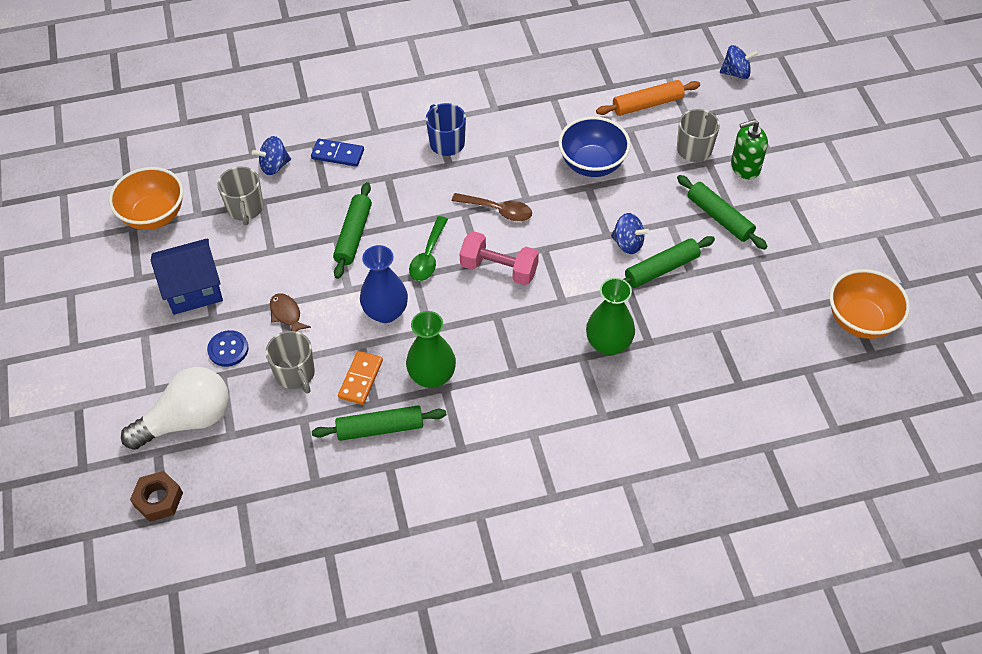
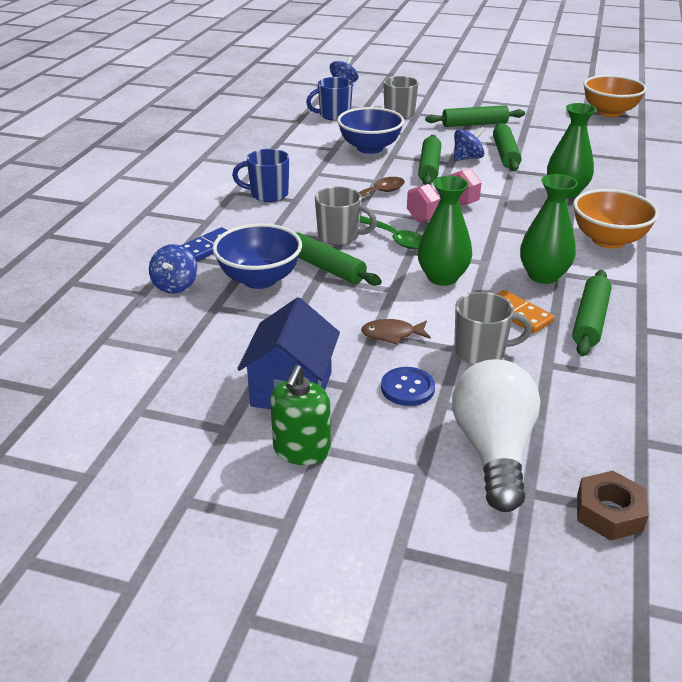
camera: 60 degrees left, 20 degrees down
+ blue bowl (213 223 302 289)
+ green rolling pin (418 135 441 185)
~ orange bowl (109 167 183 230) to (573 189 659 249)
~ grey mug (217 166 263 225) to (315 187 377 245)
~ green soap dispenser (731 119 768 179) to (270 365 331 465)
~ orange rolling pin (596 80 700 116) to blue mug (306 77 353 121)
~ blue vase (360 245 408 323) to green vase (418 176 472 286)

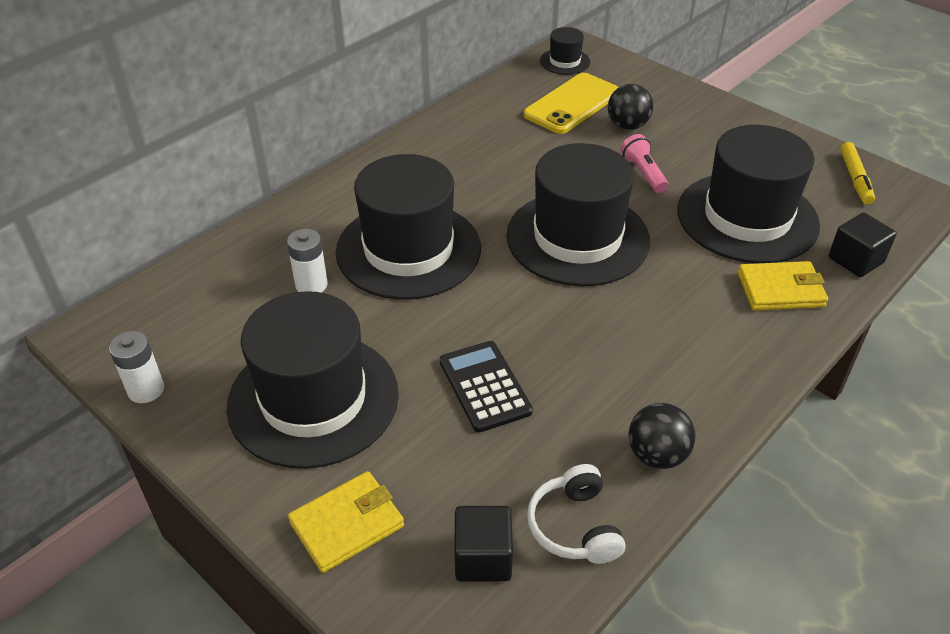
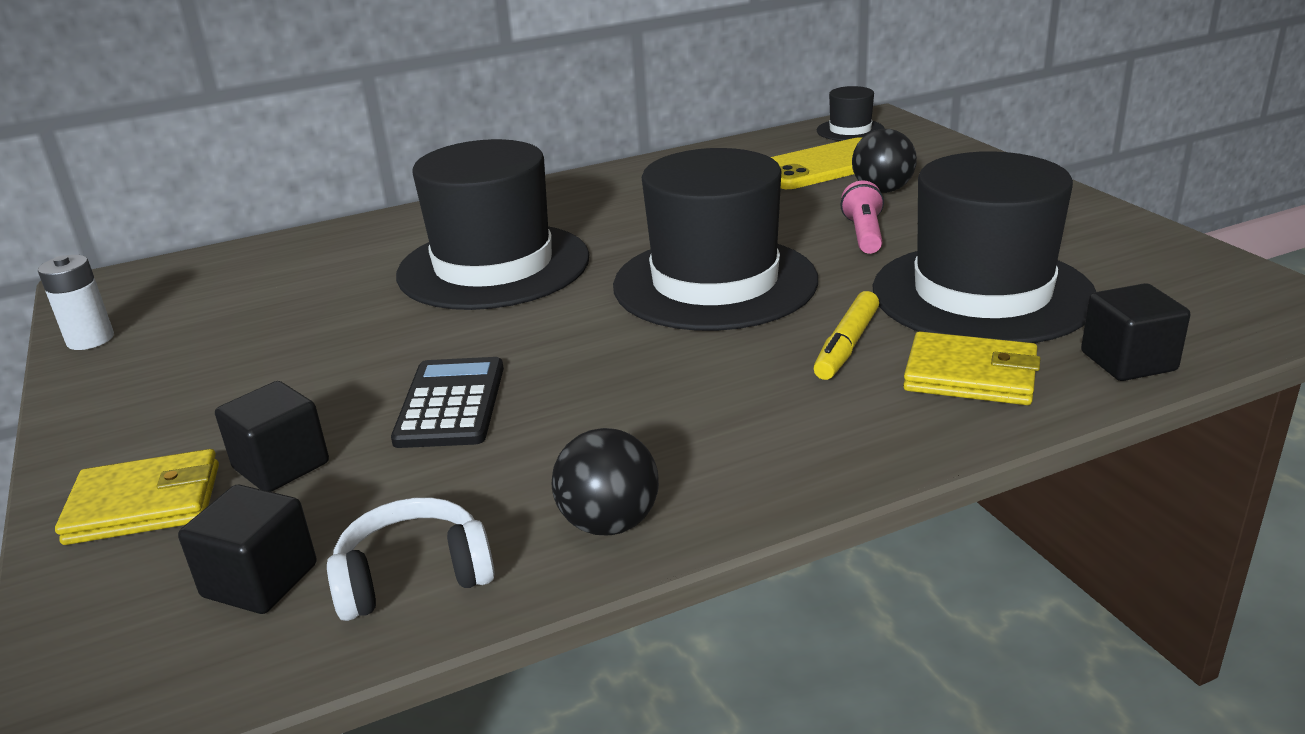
camera: 25 degrees right, 15 degrees down
- black hat (227 291 399 469)
- white battery (287 229 328 293)
+ black cube (215 381 329 492)
~ yellow marker (840 142 875 205) to (814 291 879 380)
~ white headphones (527 464 625 564) = (327 497 495 621) 60 degrees clockwise

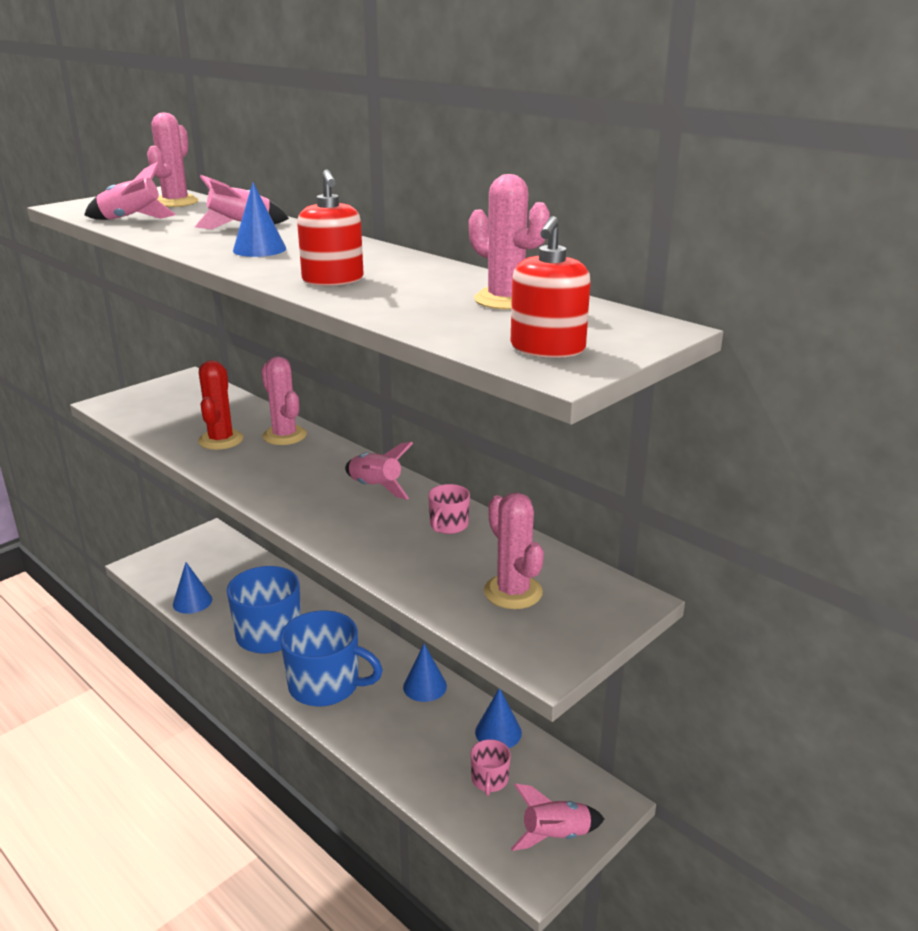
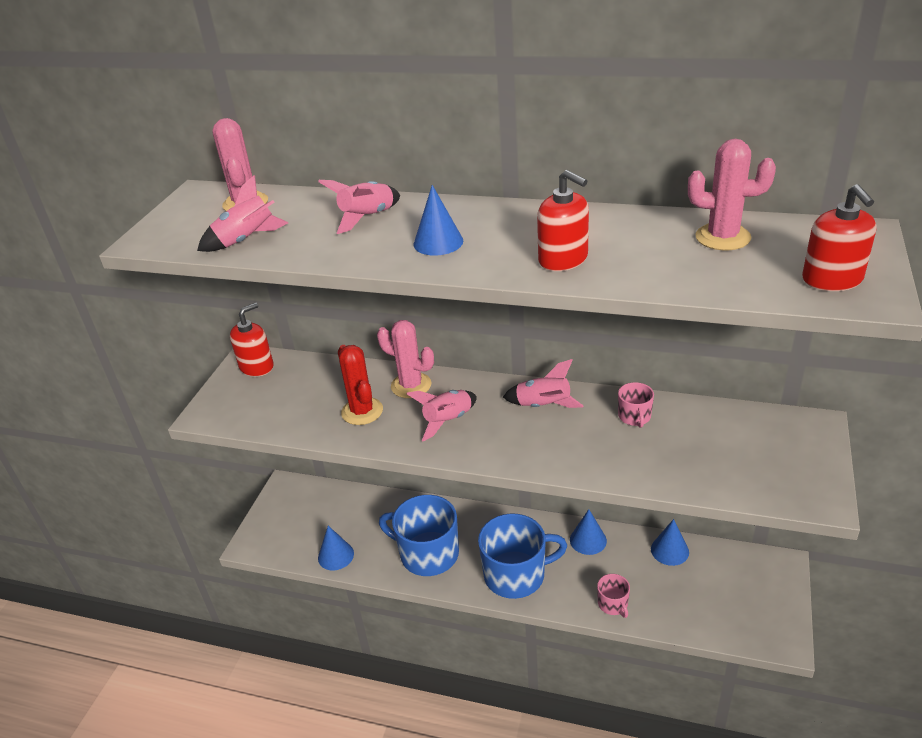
camera: 25 degrees left, 10 degrees up
- pink cactus (484 493 544 609)
+ red soap dispenser (230 303 274 377)
~ pink mug (470 739 511 796) to (597 574 630 618)
~ pink rocket (511 783 604 851) to (407 390 477 442)

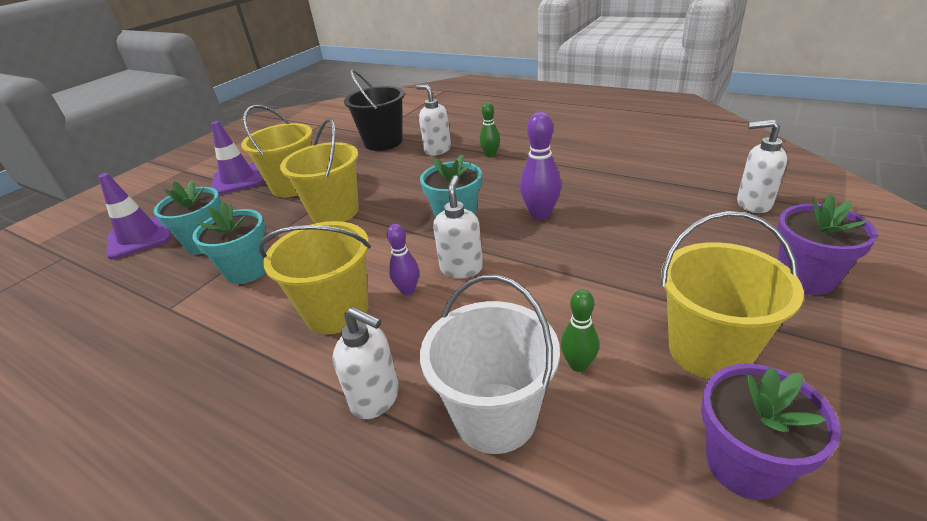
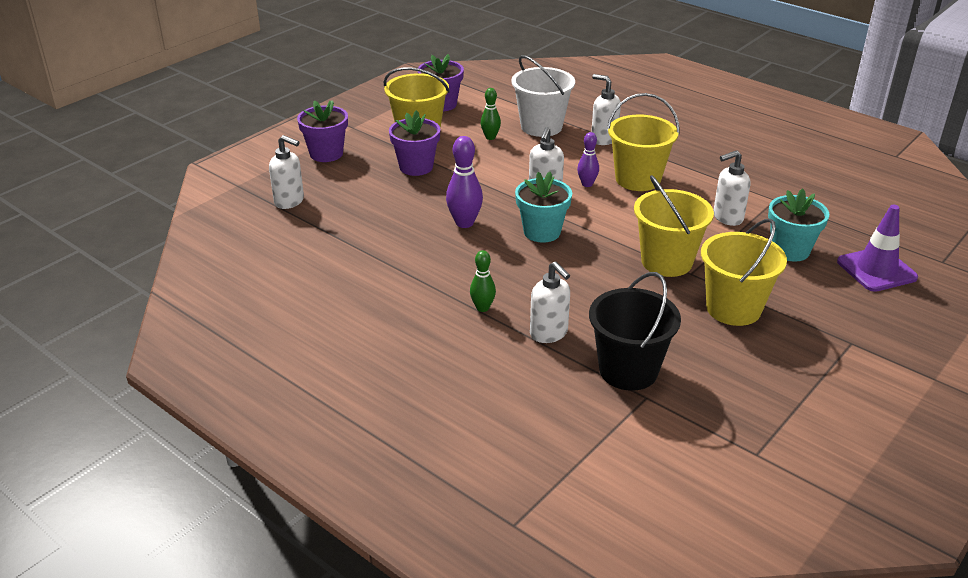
camera: 175 degrees left, 0 degrees up
- purple traffic cone (211 121 263 195)
+ purple flower pot (389 110 441 176)
~ turquoise flower pot (192 201 267 284) to white soap dispenser (713 150 750 226)

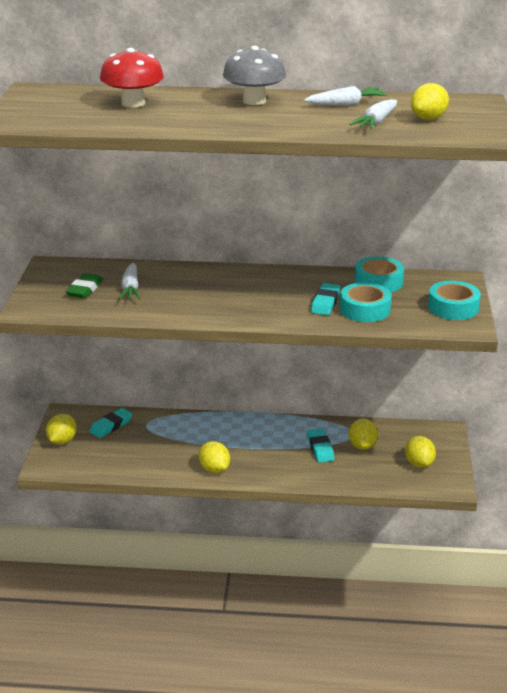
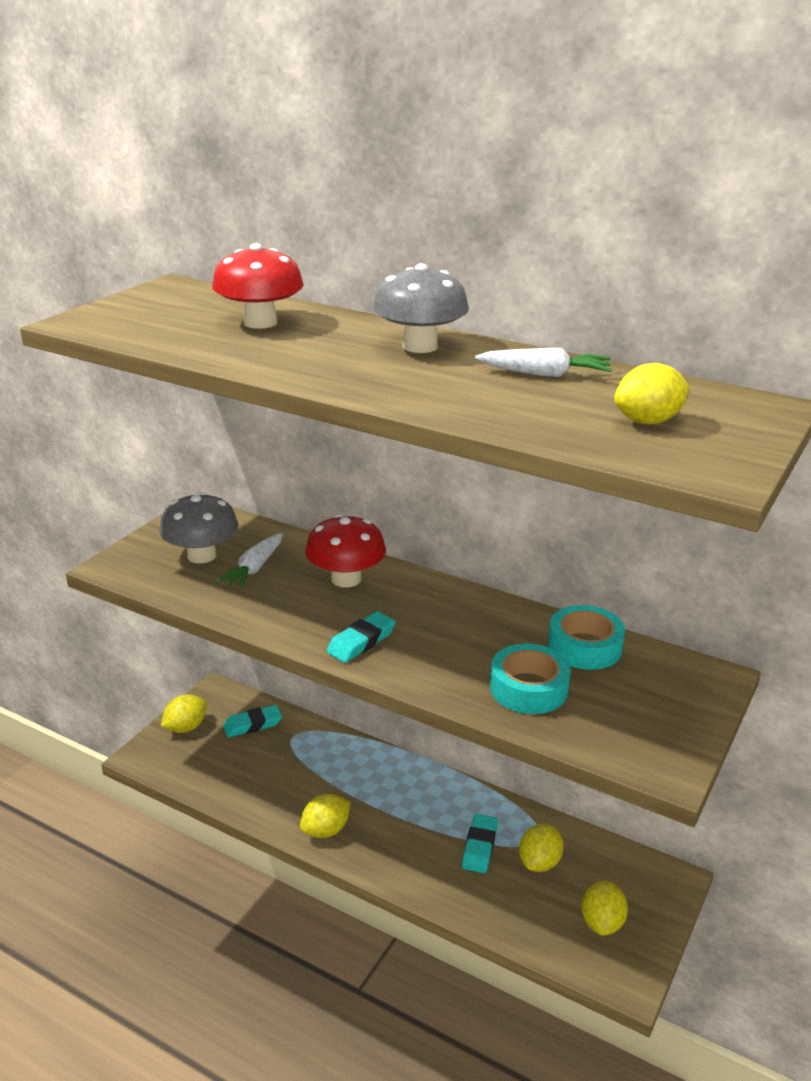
camera: 25 degrees right, 0 degrees up
- white carrot (349 99 397 129)
- turquoise tape (428 281 481 320)
+ red mushroom (305 514 386 588)
~ turquoise eraser (311 283 341 315) to (326 611 395 663)
~ green eraser (66 273 103 298) to grey mushroom (159 492 238 564)
~ yellow lemon (198 441 230 473) = (300 794 350 838) 60 degrees clockwise

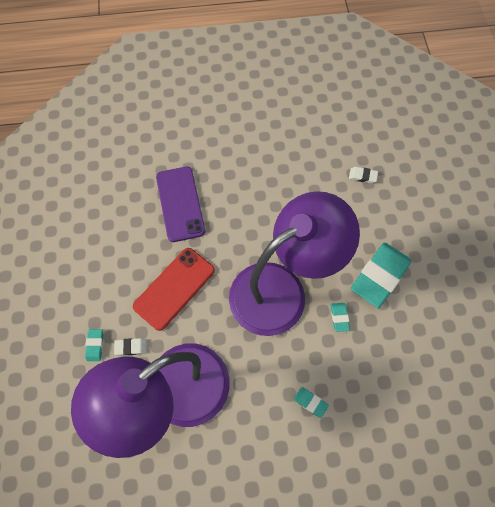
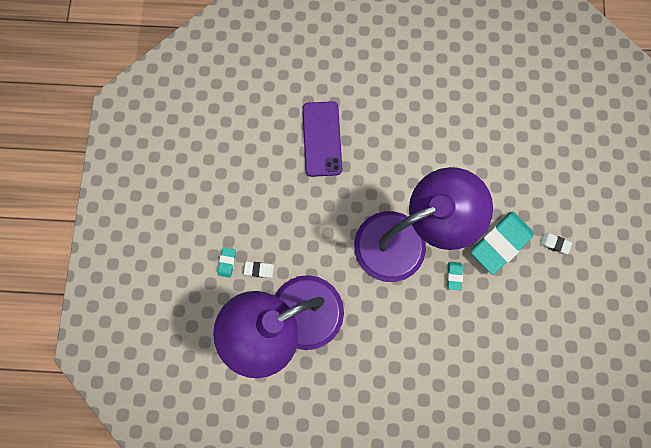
camera: 10 degrees right, 10 degrees up
- red phone (133 248 215 331)
- turquoise eraser (294 387 329 418)
~ white eraser (349 167 378 183) to (540 233 572 254)

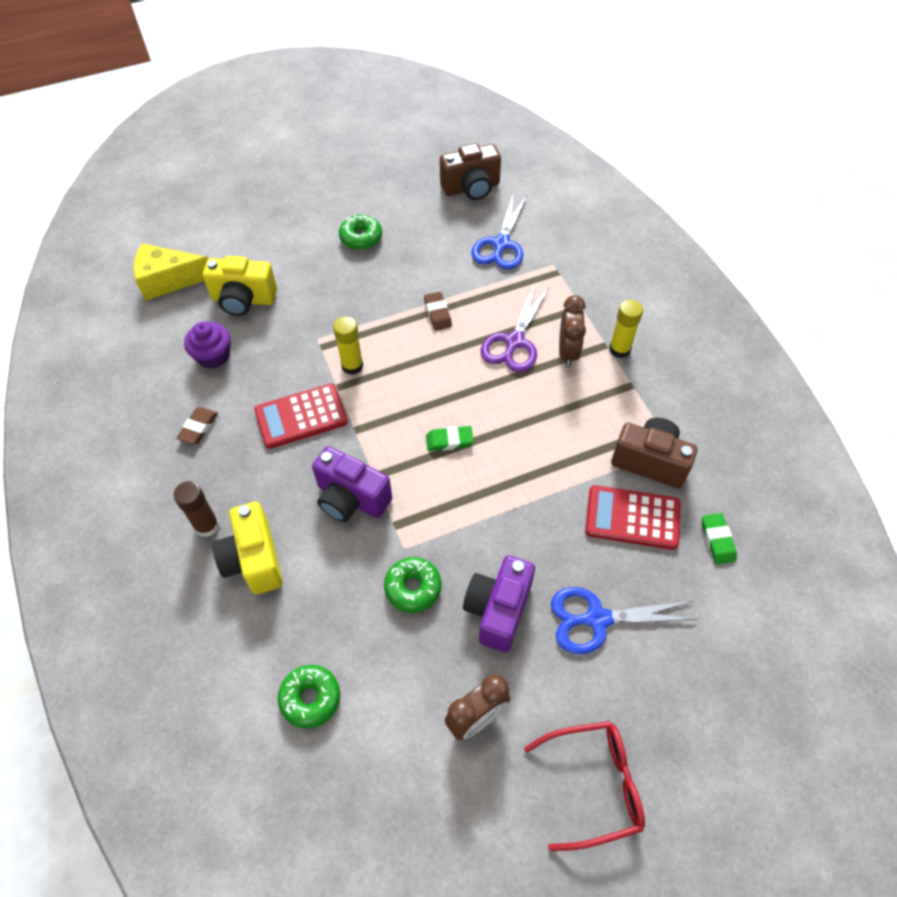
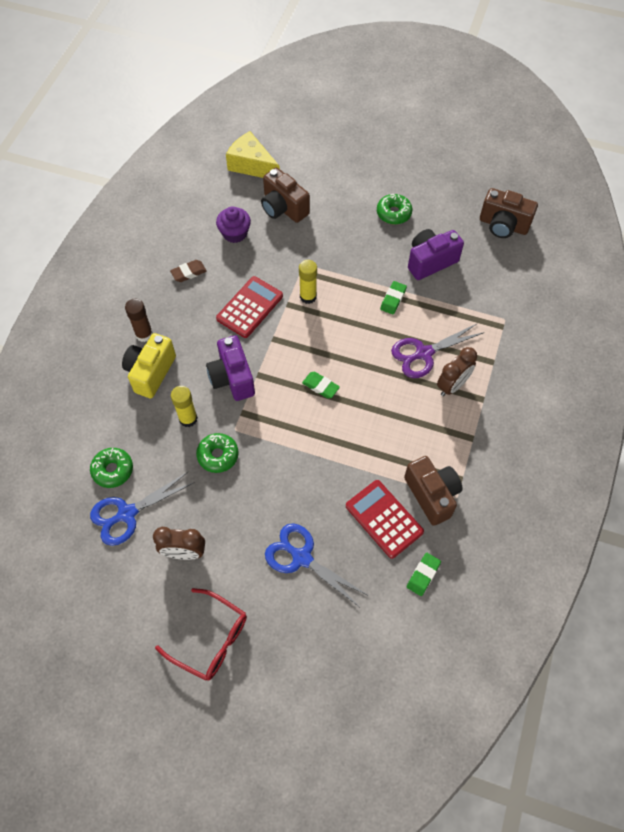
camera: 40 degrees right, 5 degrees up
~ purple camera (463 556 535 653) to (408 229 464 280)
~ blue scissors (471 195 527 270) to (90 472 195 546)
~ yellow glue stick (609 299 643 358) to (171 386 198 427)
~ yellow camera (203 256 277 316) to brown camera (261 168 310 223)
~ brown eraser (424 292 452 331) to green eraser (380 281 407 315)
~ red calculator (254 383 348 449) = (216 276 283 338) 105 degrees clockwise

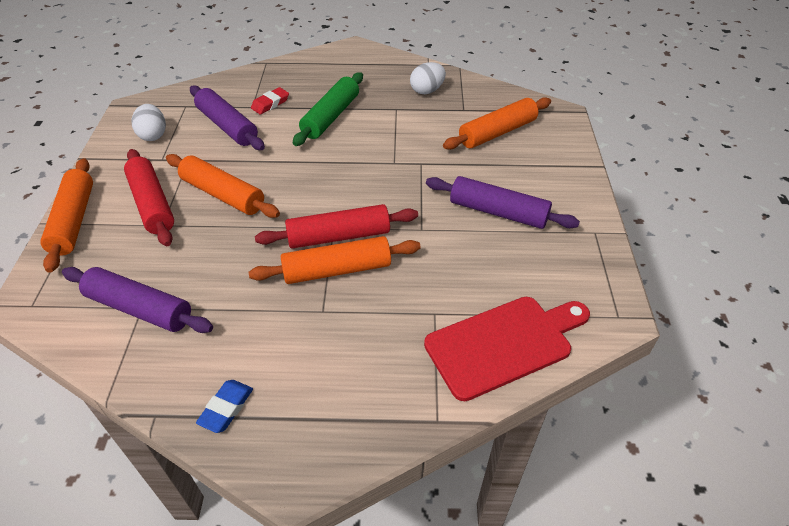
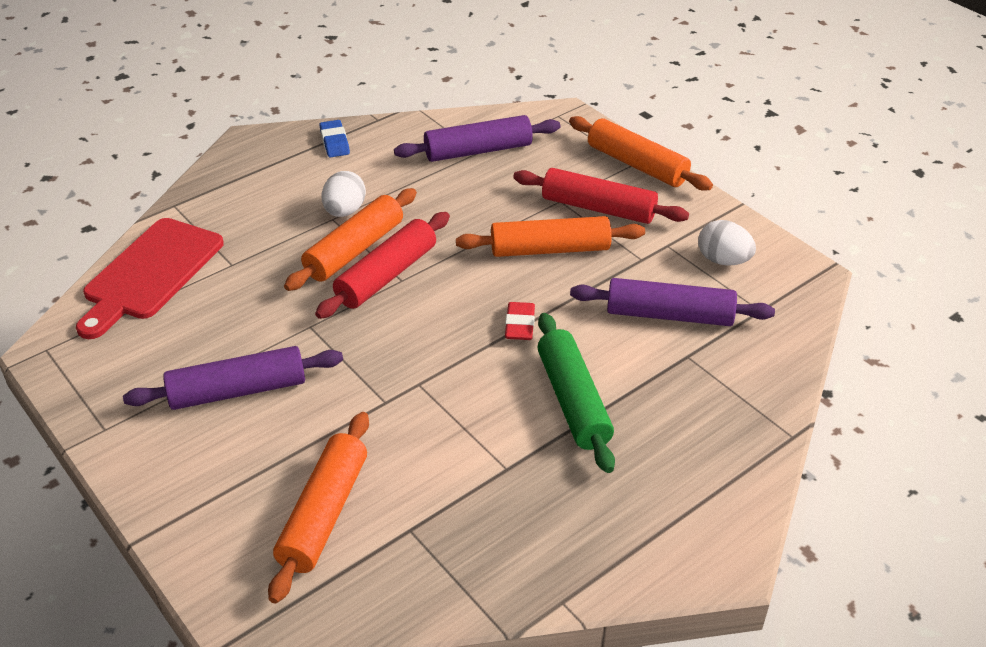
camera: 140 degrees right, 5 degrees down
~ red eraser (251 87 289 114) to (505 302 535 340)
~ white egg (410 62 446 94) to (322 171 366 217)

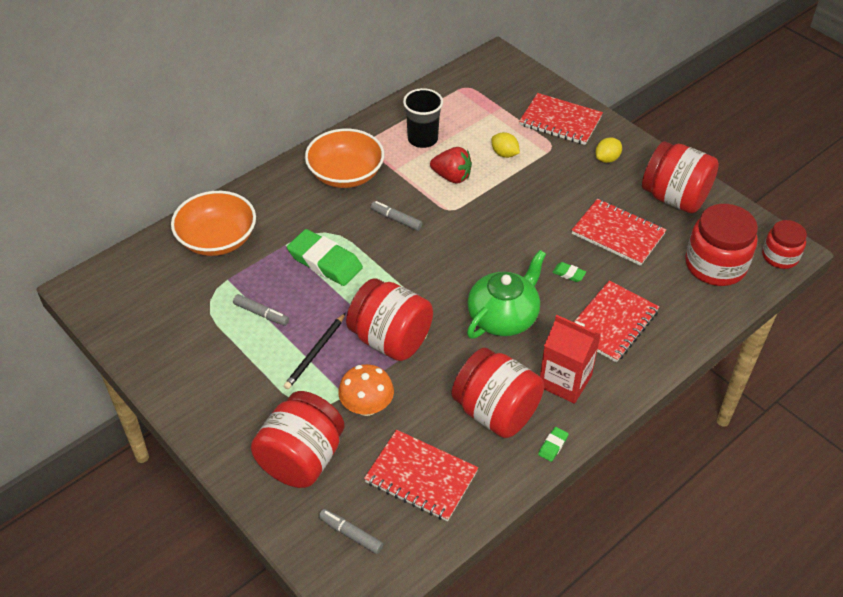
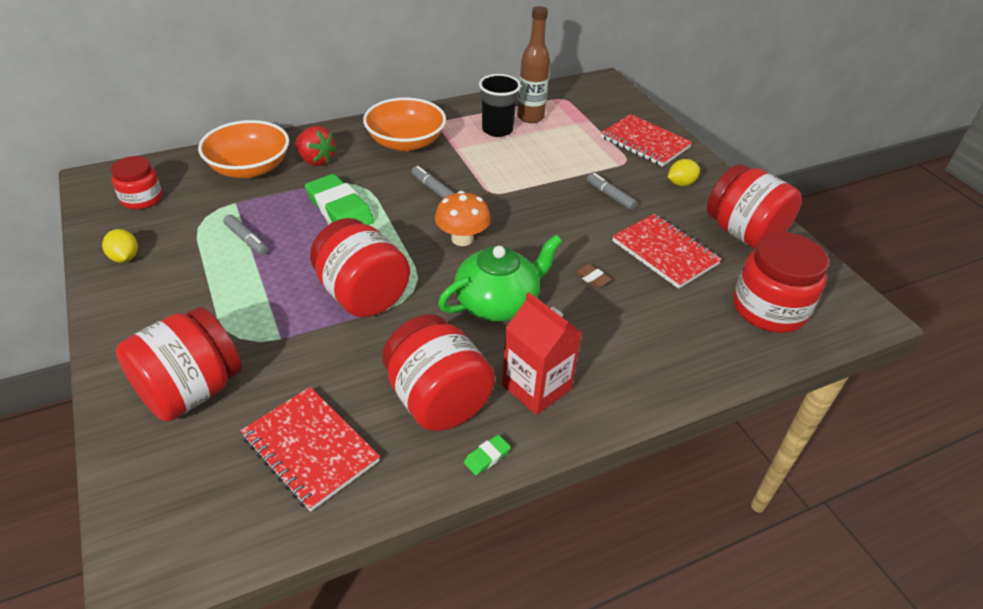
camera: 15 degrees right, 5 degrees down
- black pencil (284 313 345 389)
- red notebook (574 280 659 362)
+ brown bottle (517 6 550 123)
~ grey marker (319 509 384 554) to (587 173 637 210)
~ orange mushroom (338 364 394 416) to (435 191 490 246)
~ red strawberry (430 147 472 184) to (295 126 337 166)
~ yellow lemon (491 132 520 158) to (102 229 138 263)
~ red jar (762 220 807 269) to (111 156 162 209)
~ green eraser (552 262 586 282) to brown eraser (574 264 611 288)

